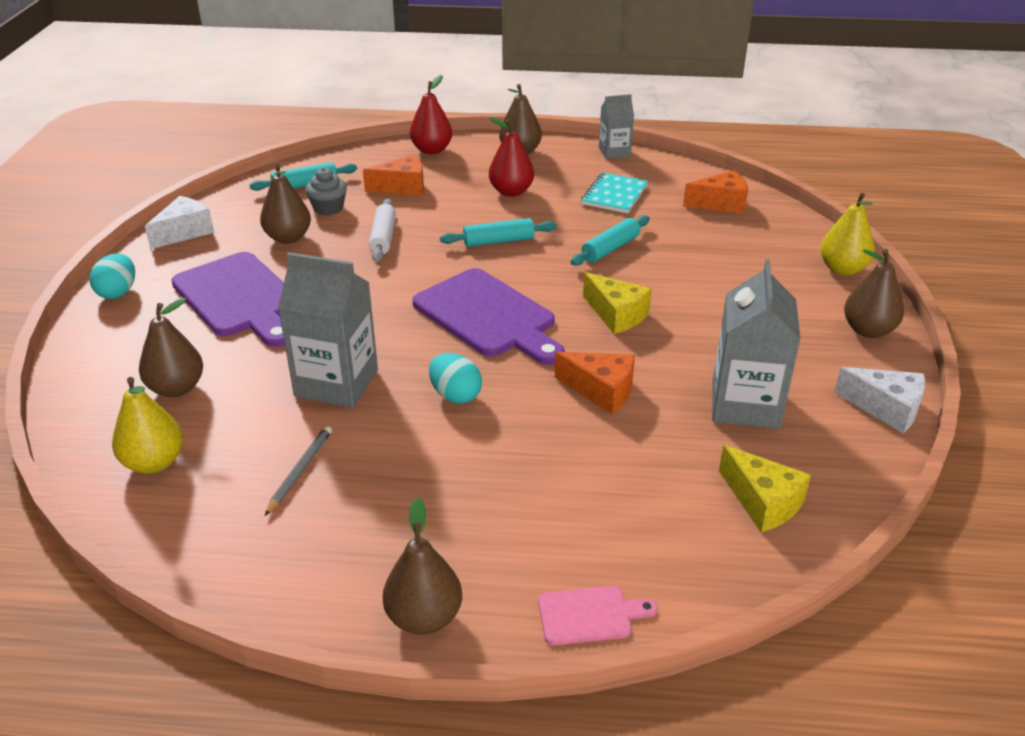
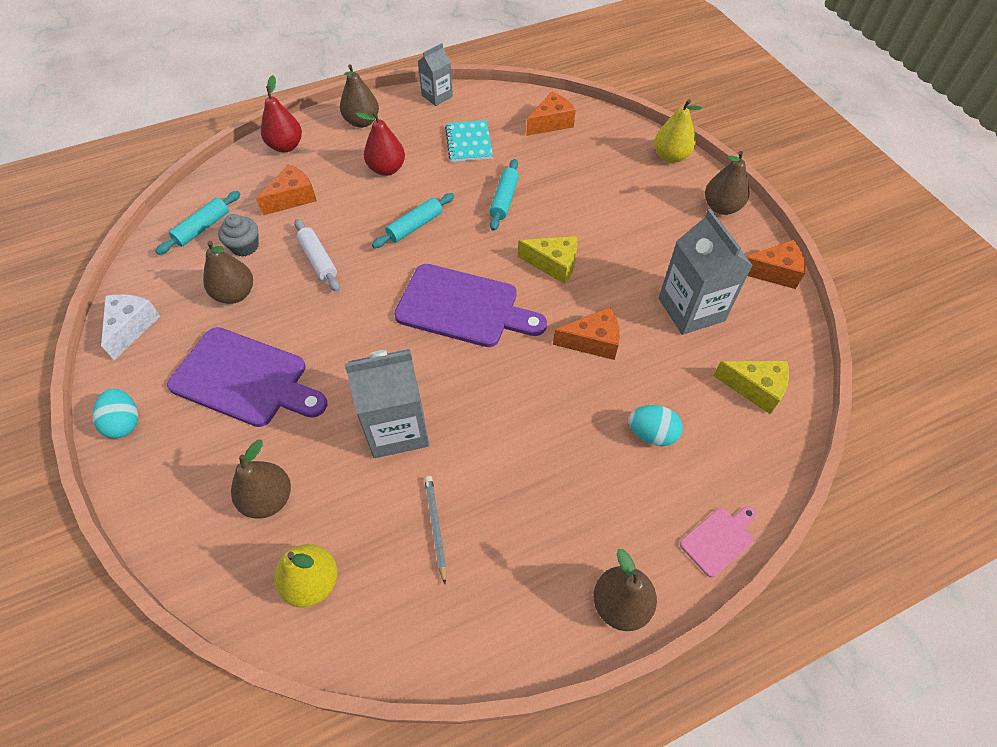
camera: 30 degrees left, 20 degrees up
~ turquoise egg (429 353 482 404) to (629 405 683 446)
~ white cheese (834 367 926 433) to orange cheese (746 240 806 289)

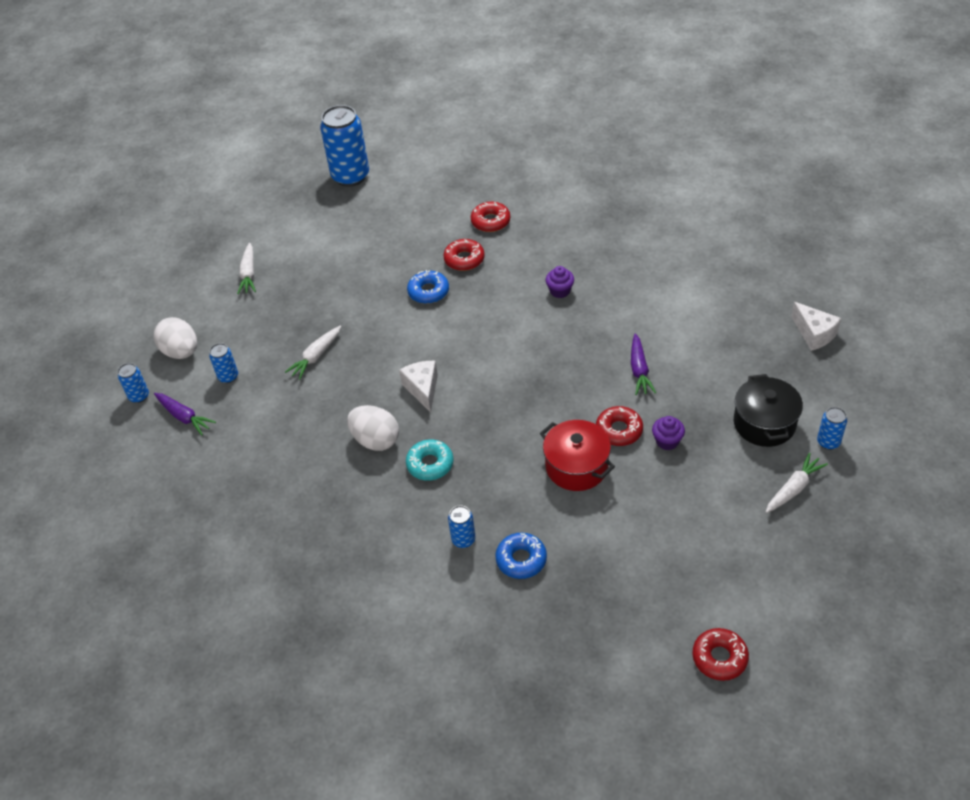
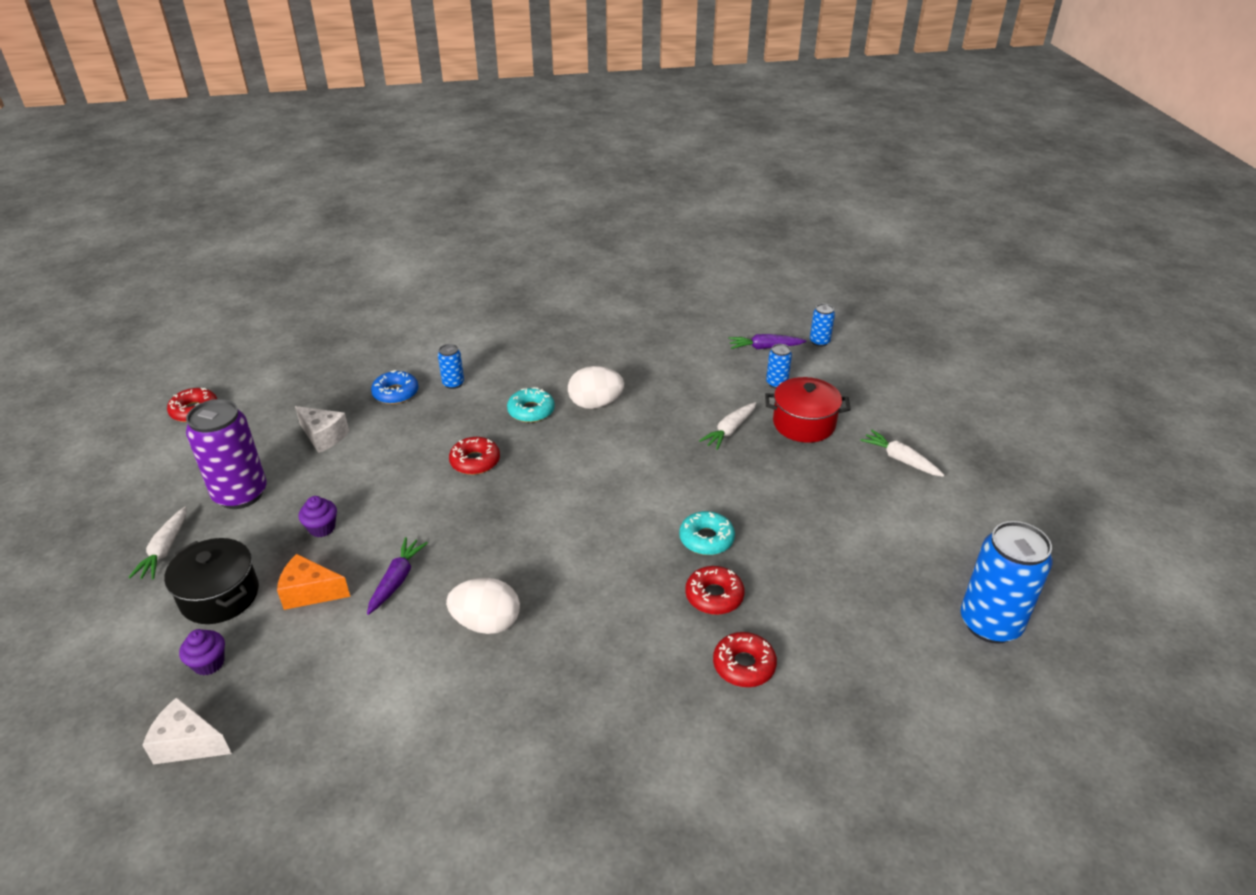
camera: 135 degrees right, 10 degrees down
- blue can (817 407 847 450)
+ purple can (186 399 267 509)
+ orange cheese (277 554 350 610)
~ white egg (153 317 197 359) to (446 578 520 634)
~ white cheese (399 361 438 413) to (295 406 349 453)
~ red pot (540 420 615 491) to (765 377 851 443)
~ purple cupcake (546 266 574 298) to (179 629 225 676)
~ red donut (596 406 643 446) to (449 437 500 475)
~ blue donut (407 270 449 304) to turquoise donut (679 511 735 555)
~ white carrot (285 326 341 380) = (699 402 756 450) 135 degrees counterclockwise
~ purple carrot (631 333 656 395) = (367 537 428 615) 60 degrees clockwise

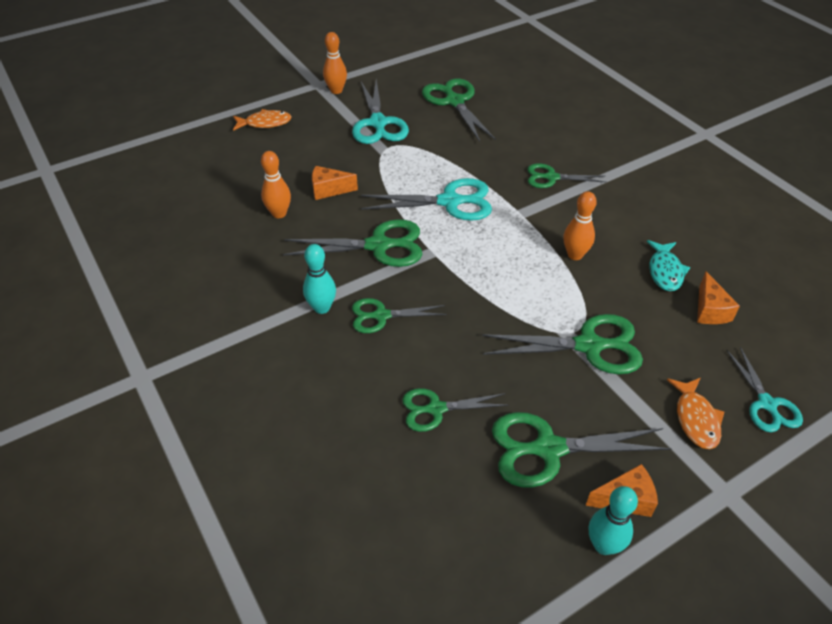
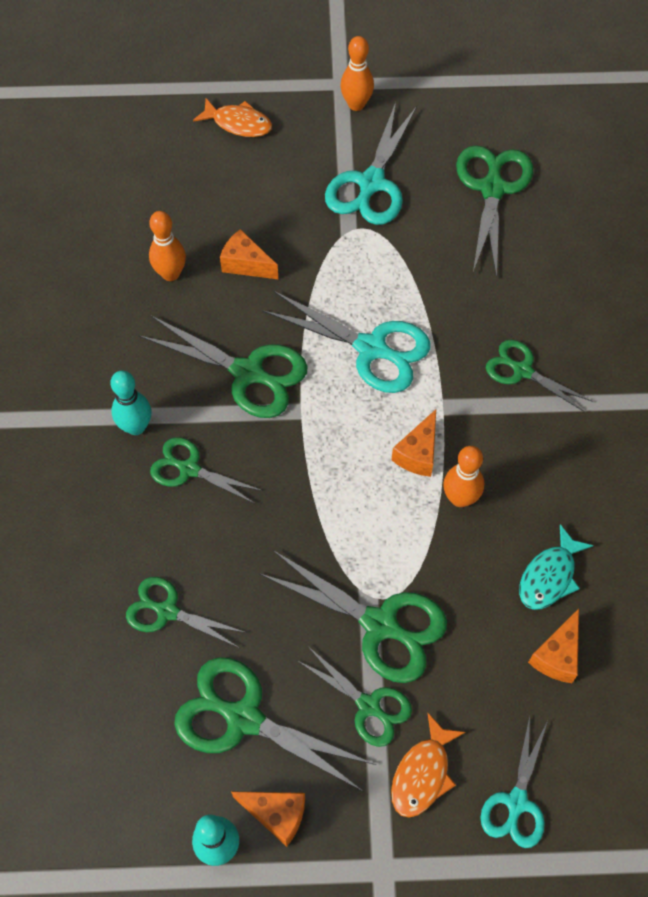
camera: 30 degrees right, 15 degrees up
+ green scissors (297 647 412 747)
+ orange cheese (392 409 436 477)

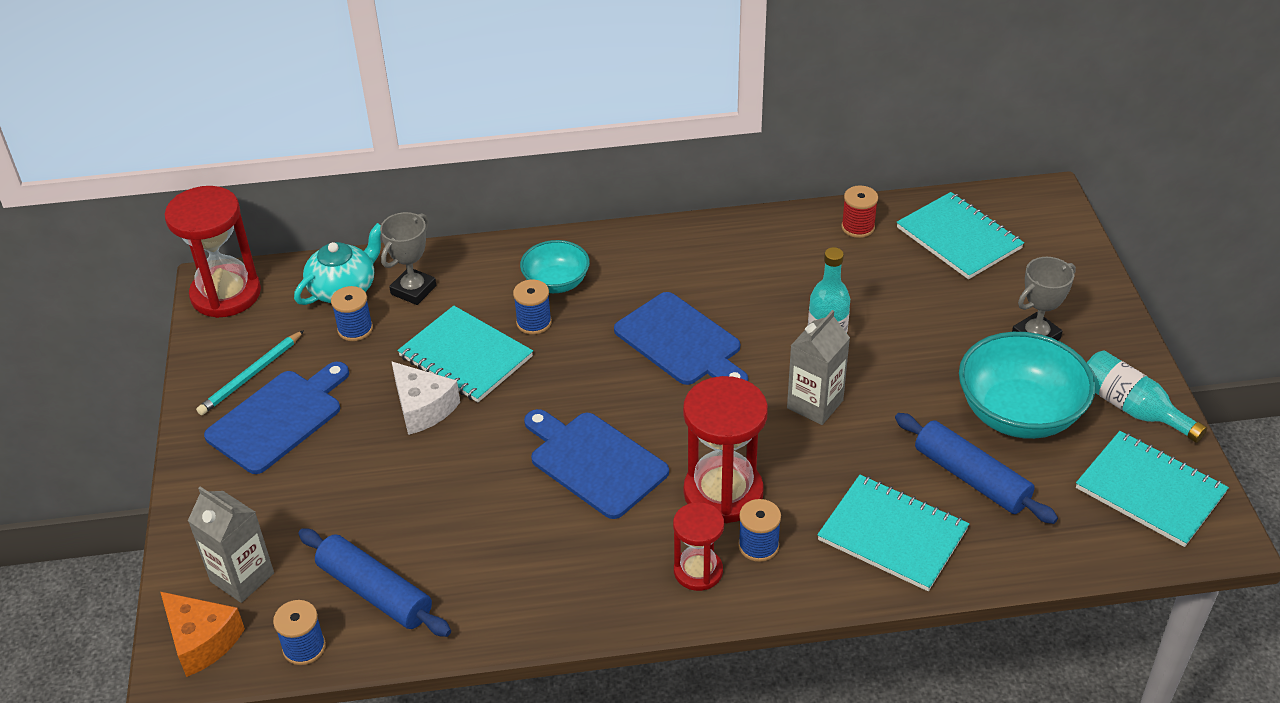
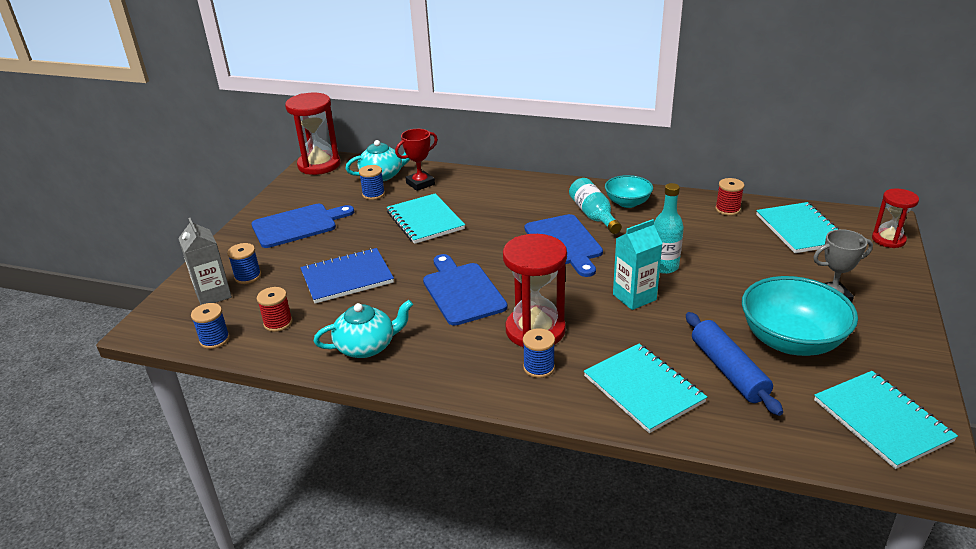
camera: 25 degrees right, 10 degrees down
- orange cheese (161 592 245 677)
- turquoise pencil (196 330 304 415)
- white cheese (392 362 460 435)
+ blue notebook (300 248 394 304)
+ turquoise teapot (314 300 413 358)
~ blue spool (513 279 552 335) to (227 243 261 284)
~ turquoise bowl (520 240 590 293) to (605 175 653 208)
~ red hourglass (673 502 724 591) to (872 188 919 248)
~ turquoise bottle (1087 351 1207 443) to (569 178 622 234)
~ blue rolling pin (298 528 451 637) to red spool (257 287 293 332)
~ grey trophy (380 212 436 305) to red trophy (395 129 438 191)
~ grey carton (787 310 850 425) to turquoise carton (613 219 663 310)

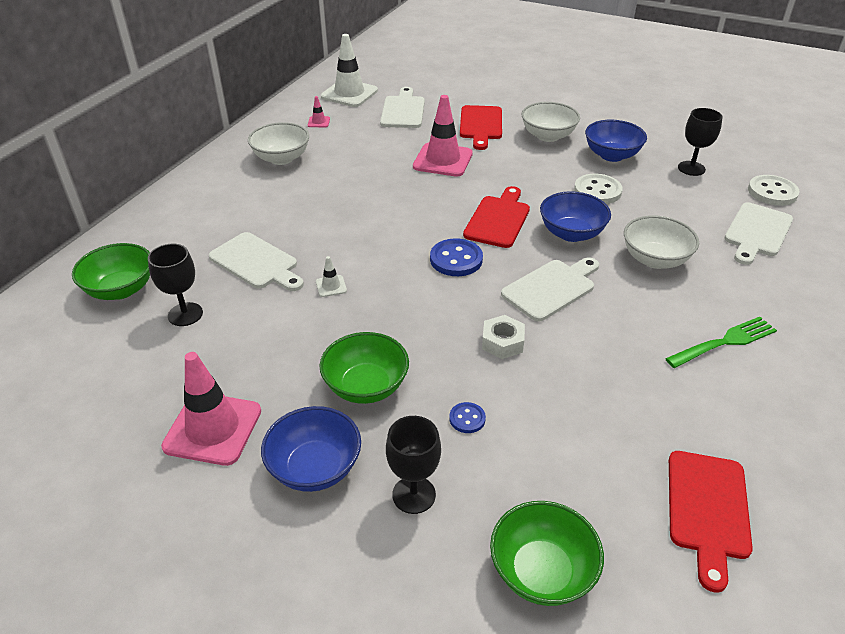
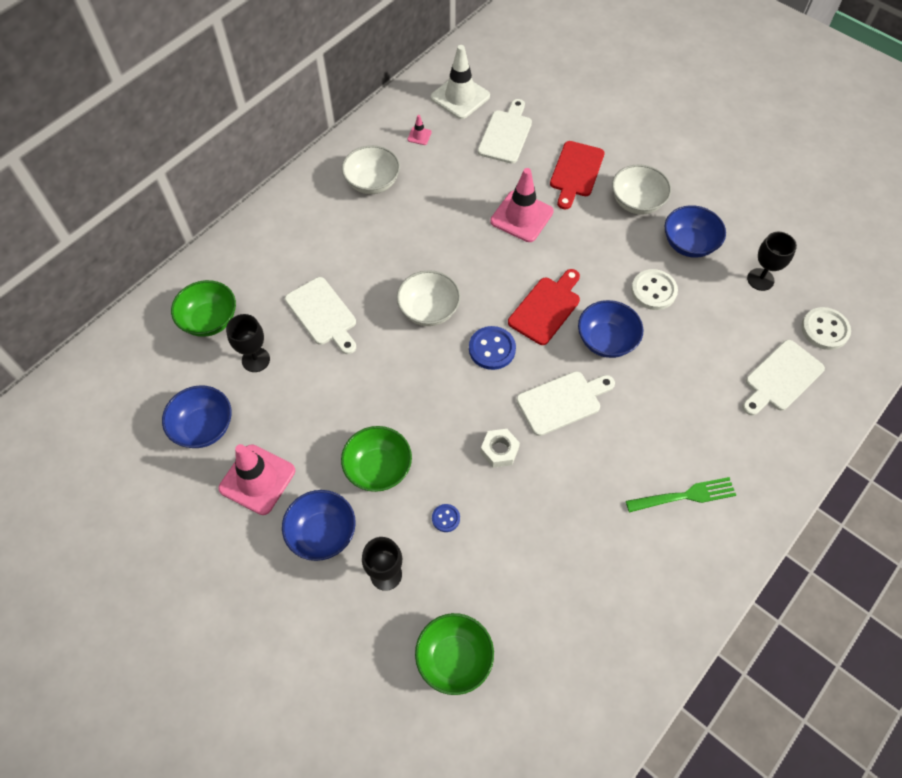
camera: 15 degrees right, 20 degrees up
- white traffic cone (316 256 347 297)
- red cutting board (669 451 753 593)
+ blue bowl (162 385 232 448)
~ white bowl (624 216 699 269) to (397 270 461 326)

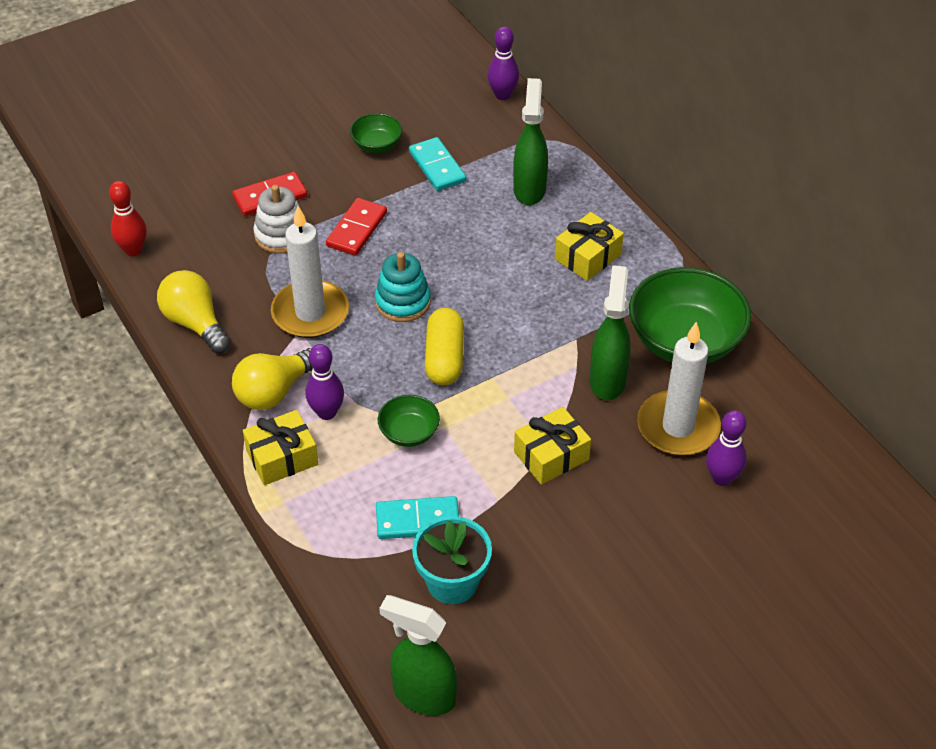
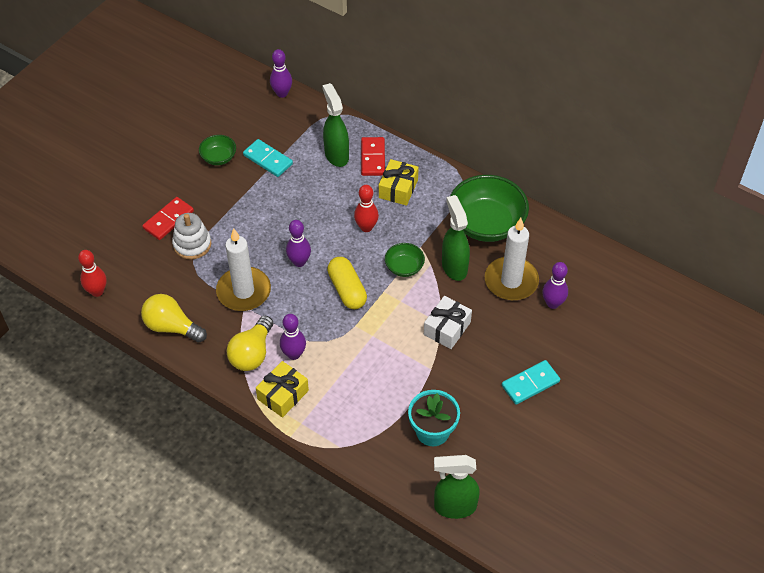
camera: 25 degrees left, 5 degrees up
+ red bowling pin (354 185 379 232)
~ red domino (326 198 387 256) to (361 137 385 176)
~ turquoise domino (376 496 459 539) to (502 360 560 405)
~ green bowl (378 395 440 447) to (385 243 425 277)
~ turquoise stacking toy (375 252 431 322) to purple bowling pin (286 220 311 267)
~ yellow gift (514 407 591 485) to white gift (424 296 472 349)

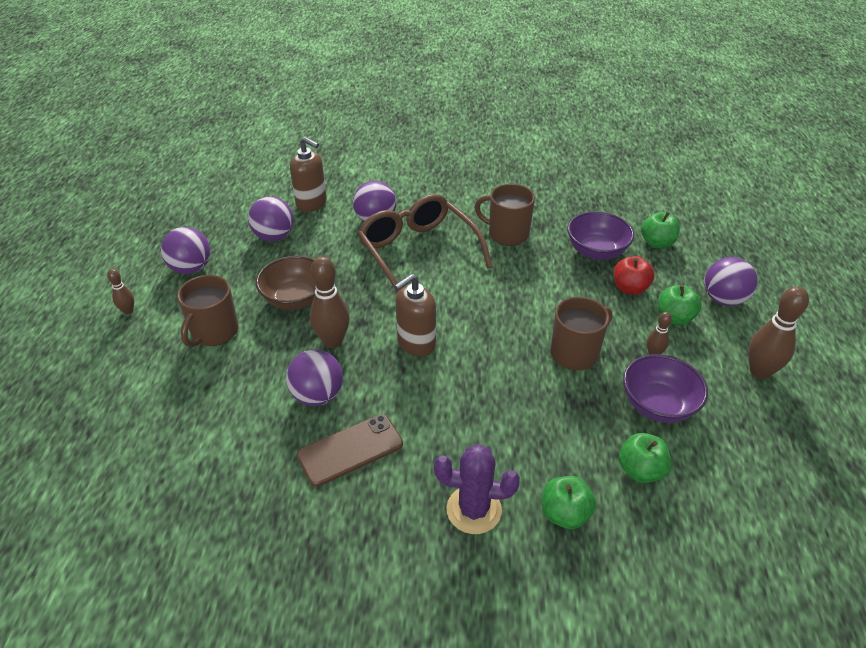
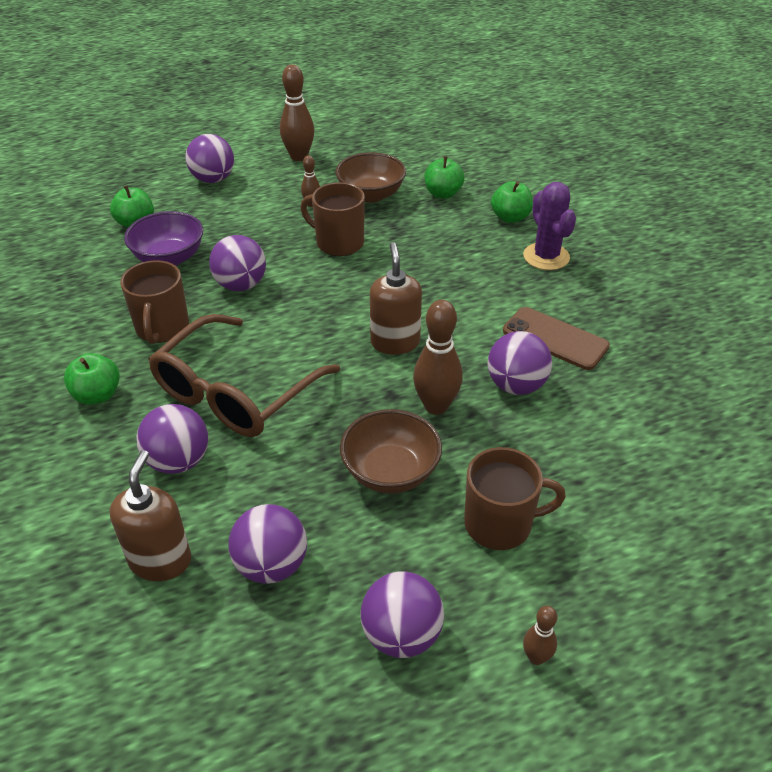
camera: 115 degrees left, 0 degrees up
- red apple (614 256 654 295)
+ purple ball (209 235 266 291)
~ green apple (658 285 702 325) to (64 353 120 405)
~ purple bowl (623 354 708 423) to brown bowl (335 152 406 203)
~ brown soap dispenser (395 274 436 357) = (370 242 422 355) 120 degrees counterclockwise

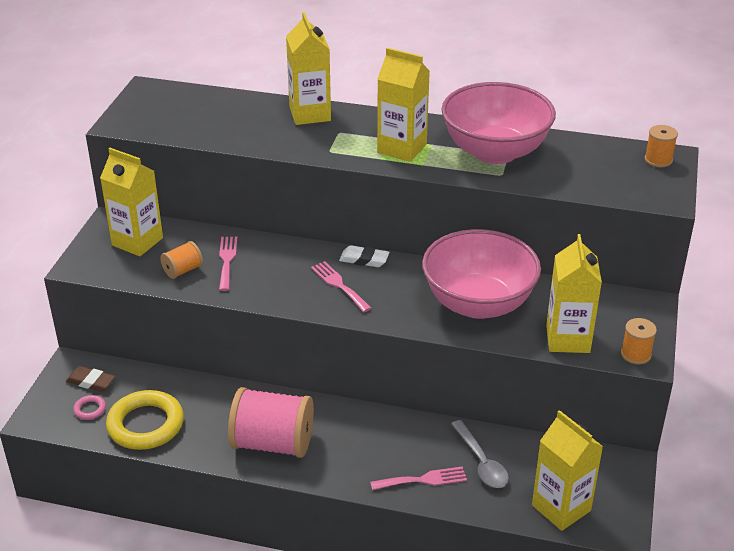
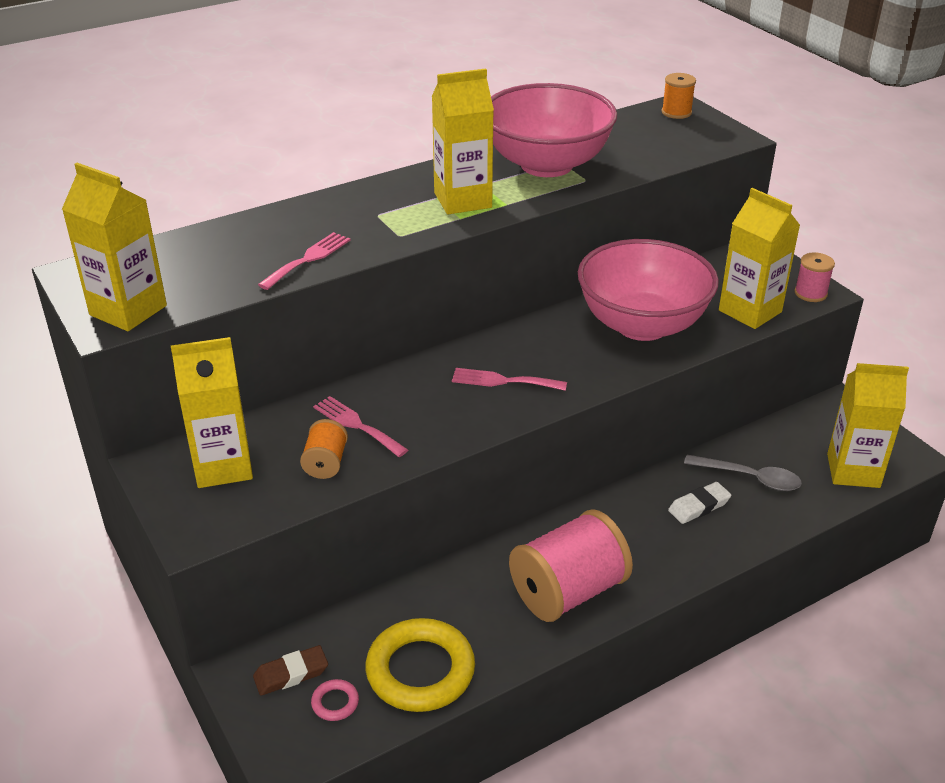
camera: 45 degrees left, 0 degrees up
~ yellow carton (286 12 331 125) to (62 163 167 331)
~ white eraser (339 245 390 267) to (668 482 731 524)
~ pink fork (370 466 467 490) to (258 232 350 290)
~ orange spool (621 318 657 364) to pink spool (794 252 835 302)

